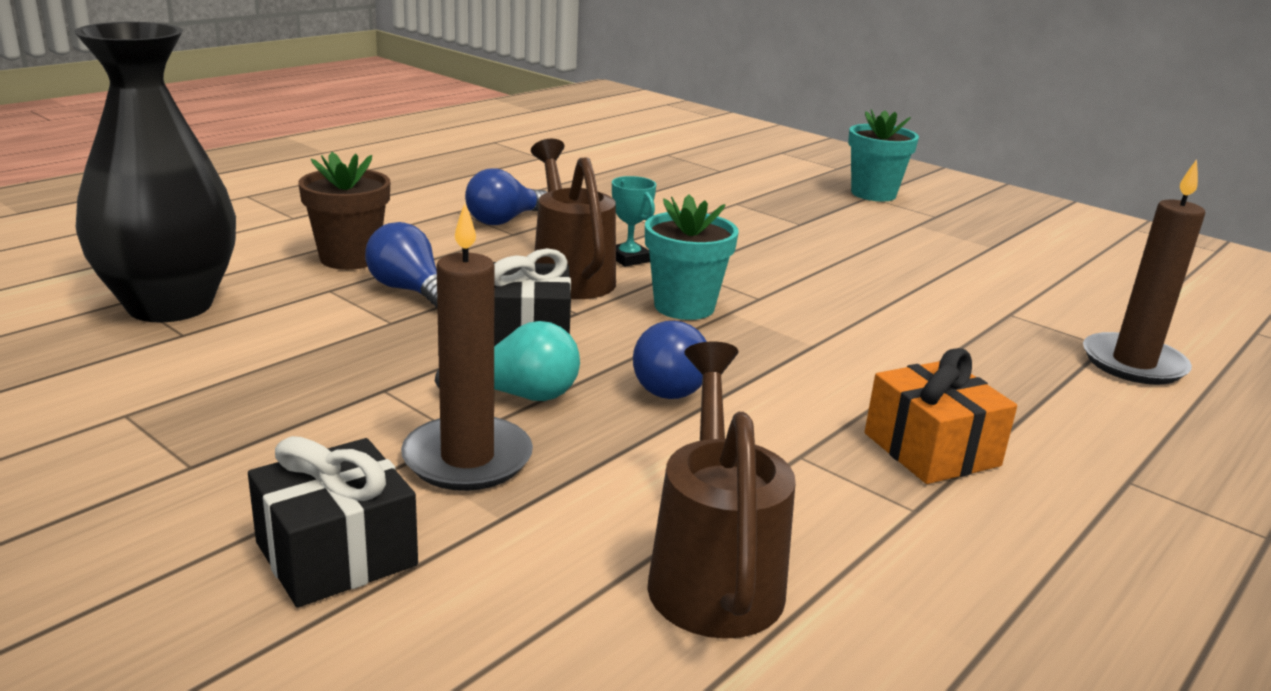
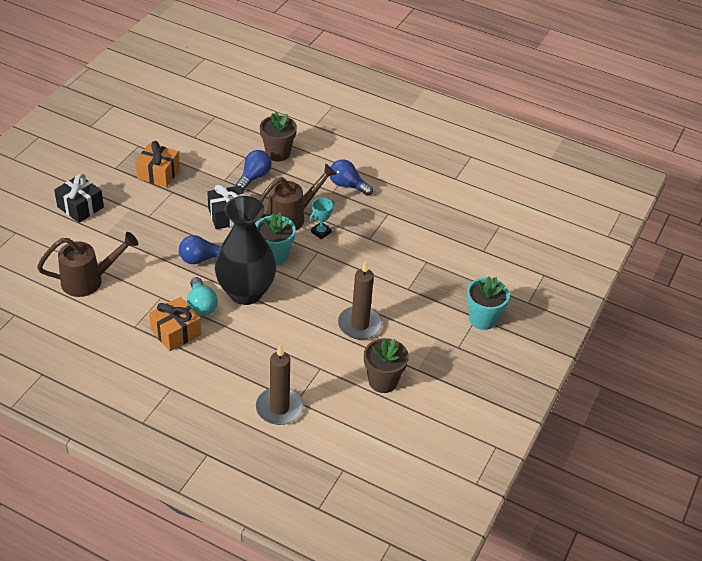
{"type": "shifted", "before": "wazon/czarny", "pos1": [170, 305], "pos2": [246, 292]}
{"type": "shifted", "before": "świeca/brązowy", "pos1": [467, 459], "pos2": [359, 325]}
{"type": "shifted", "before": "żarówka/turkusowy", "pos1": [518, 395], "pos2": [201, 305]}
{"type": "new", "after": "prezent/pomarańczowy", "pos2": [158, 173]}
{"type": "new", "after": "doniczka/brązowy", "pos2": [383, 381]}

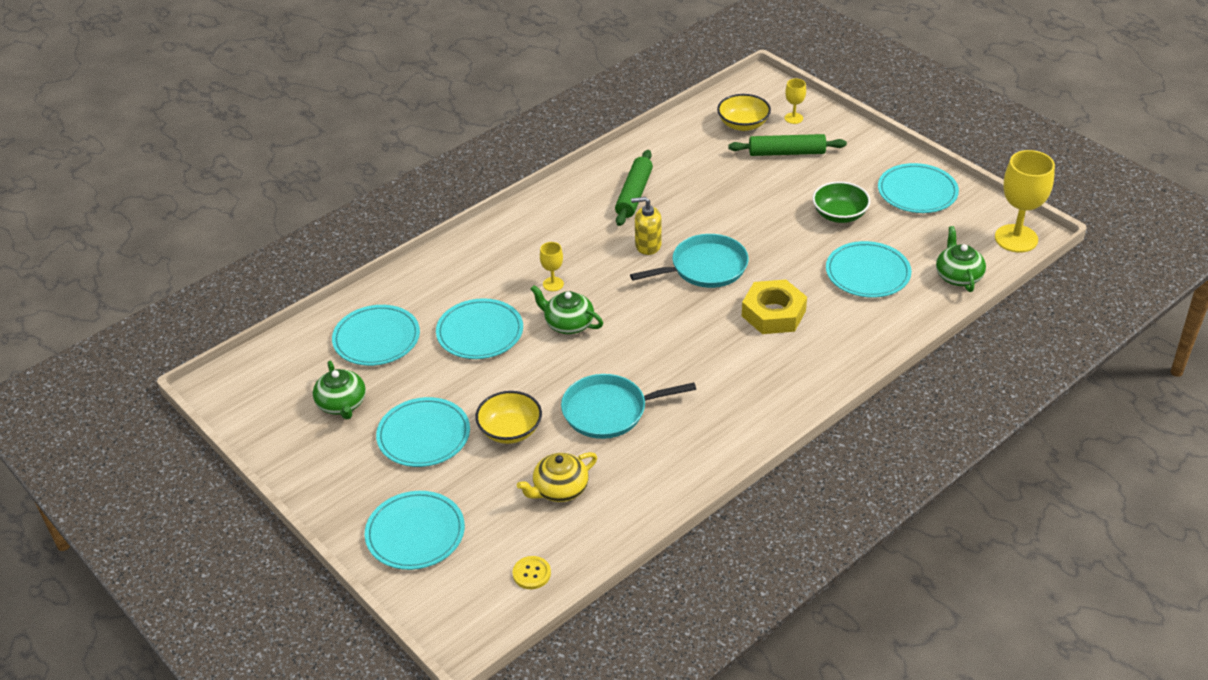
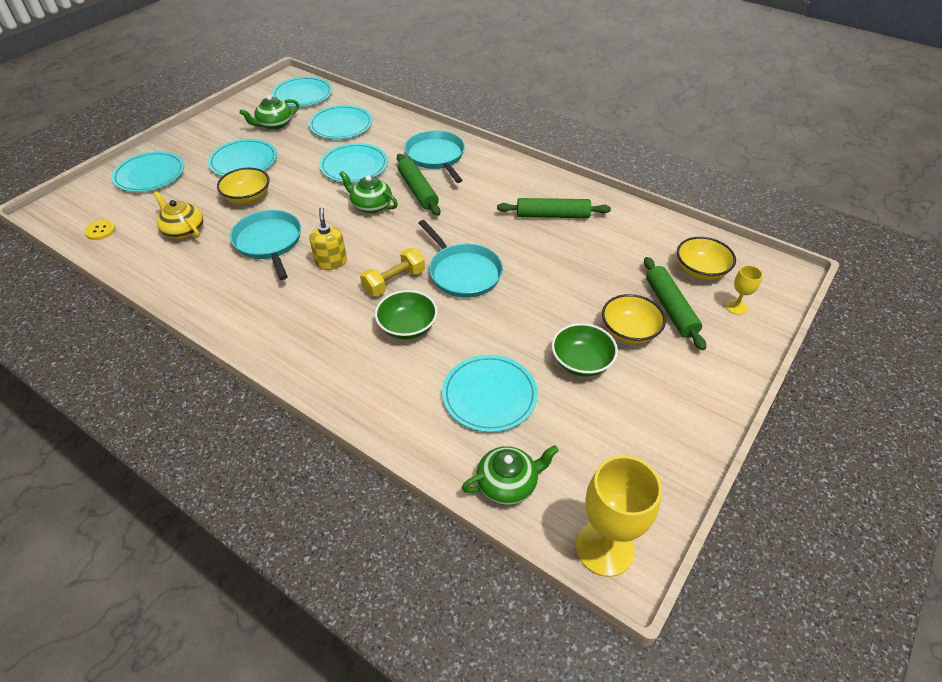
{"type": "rotated", "before": "imbryk/zielony", "pos1": [568, 324], "pos2": [371, 205], "turn": -75}
{"type": "swapped", "before": "kielich/żółty", "after": "wałek do ciasta/zielony", "pos1": [553, 284], "pos2": [418, 190]}
{"type": "shifted", "before": "dozownik mydła/żółty", "pos1": [648, 245], "pos2": [331, 262]}
{"type": "swapped", "before": "nakrętka/żółty", "after": "miska/zielony", "pos1": [773, 313], "pos2": [407, 327]}
{"type": "shifted", "before": "talerz/turkusowy", "pos1": [917, 192], "pos2": [303, 95]}
{"type": "new", "after": "hantel/żółty", "pos2": [394, 282]}
{"type": "new", "after": "patelnia/turkusowy", "pos2": [436, 157]}
{"type": "new", "after": "miska/żółty", "pos2": [629, 331]}

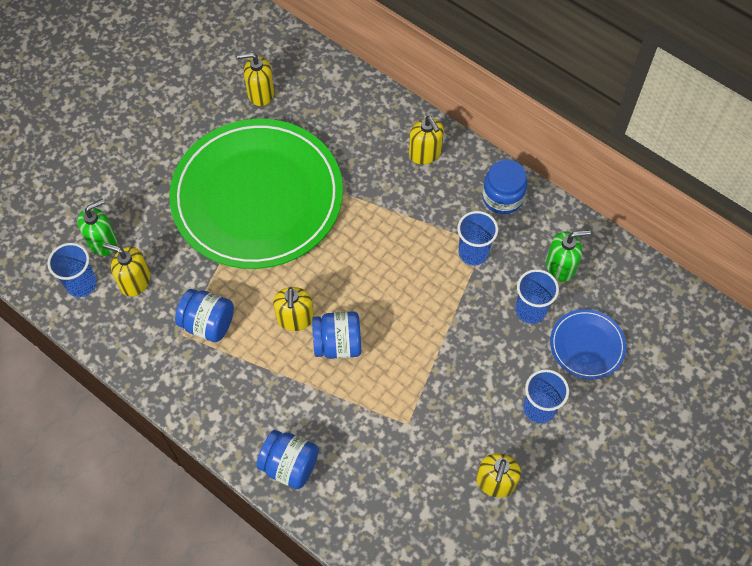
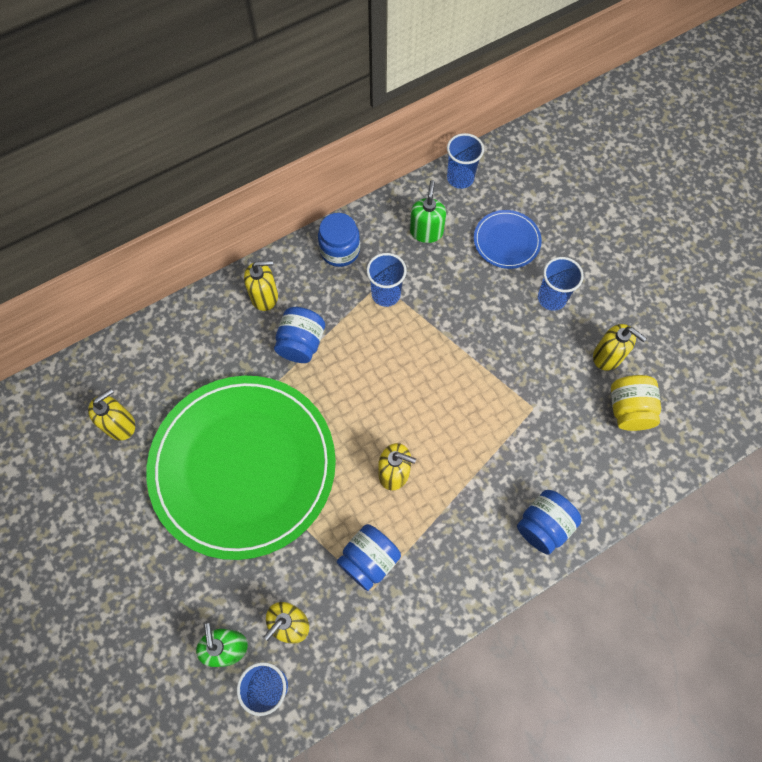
{"type": "rotated", "before": "dozownik mydła/żółty", "pos1": [260, 93], "pos2": [120, 424], "turn": -150}
{"type": "shifted", "before": "słoik/niebieski", "pos1": [338, 344], "pos2": [301, 343]}
{"type": "shifted", "before": "szklanka/niebieski", "pos1": [530, 310], "pos2": [460, 178]}
{"type": "new", "after": "słoik/żółty", "pos2": [628, 410]}

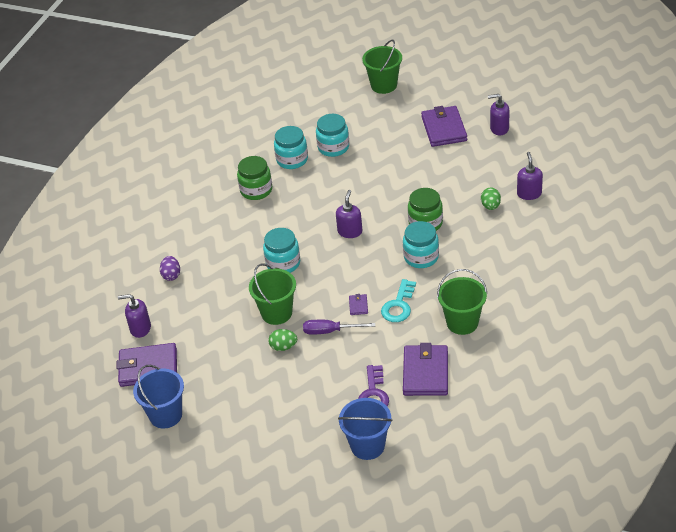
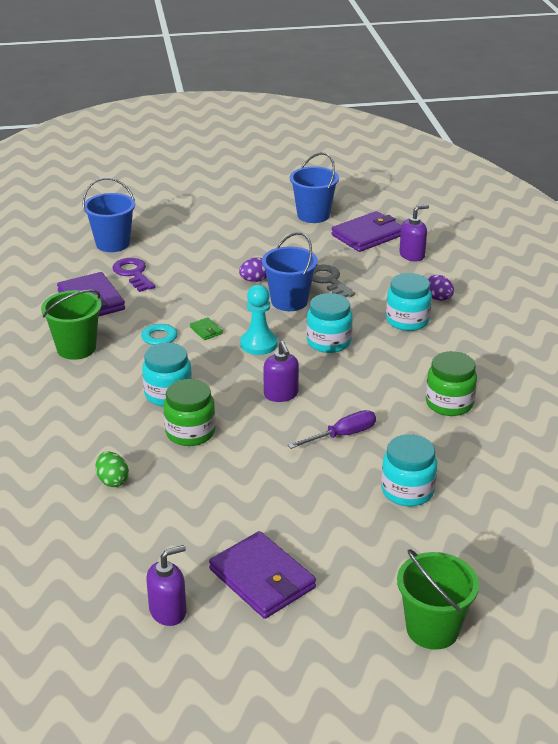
{"type": "repainted", "before": "wiadro/zielony", "after": "wiadro/niebieski", "pos1": [276, 313], "pos2": [289, 301]}
{"type": "repainted", "before": "jajko/zielony", "after": "jajko/fioletowy", "pos1": [283, 347], "pos2": [254, 280]}
{"type": "shifted", "before": "słoik/turkusowy", "pos1": [292, 160], "pos2": [407, 320]}
{"type": "shifted", "before": "śrubokręt/fioletowy", "pos1": [330, 331], "pos2": [342, 435]}
{"type": "repainted", "before": "portfel/fioletowy", "after": "portfel/zielony", "pos1": [358, 305], "pos2": [206, 330]}
{"type": "gone", "before": "dozownik mydła/fioletowy", "pos1": [529, 193]}
{"type": "new", "after": "pionek/turkusowy", "pos2": [258, 344]}
{"type": "new", "after": "klucz/szary", "pos2": [328, 281]}

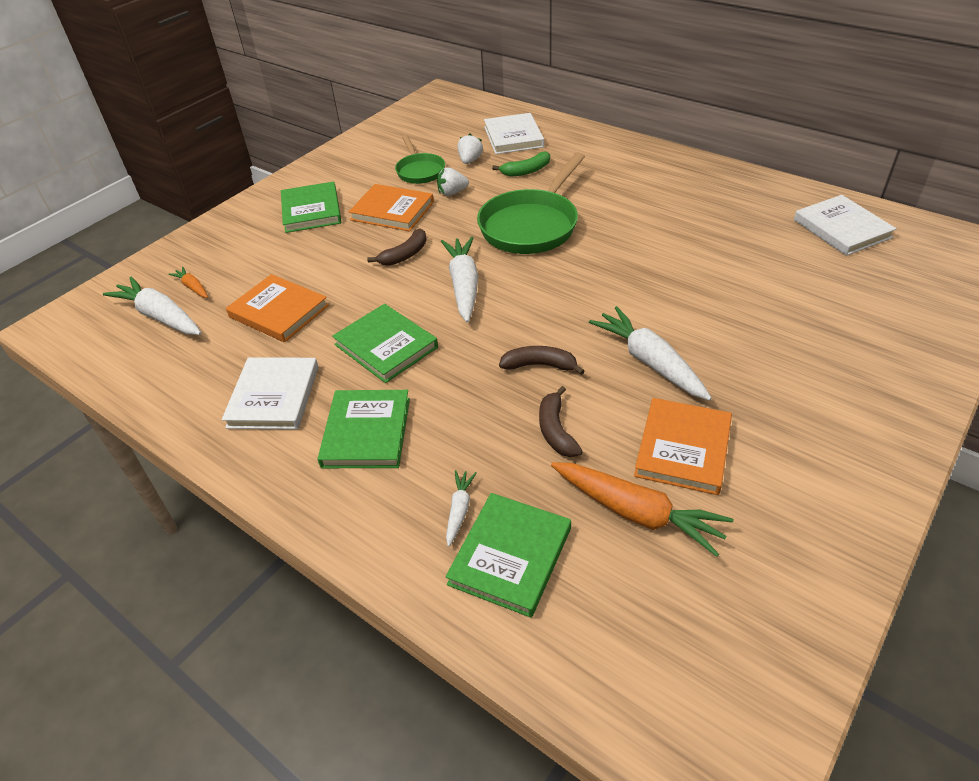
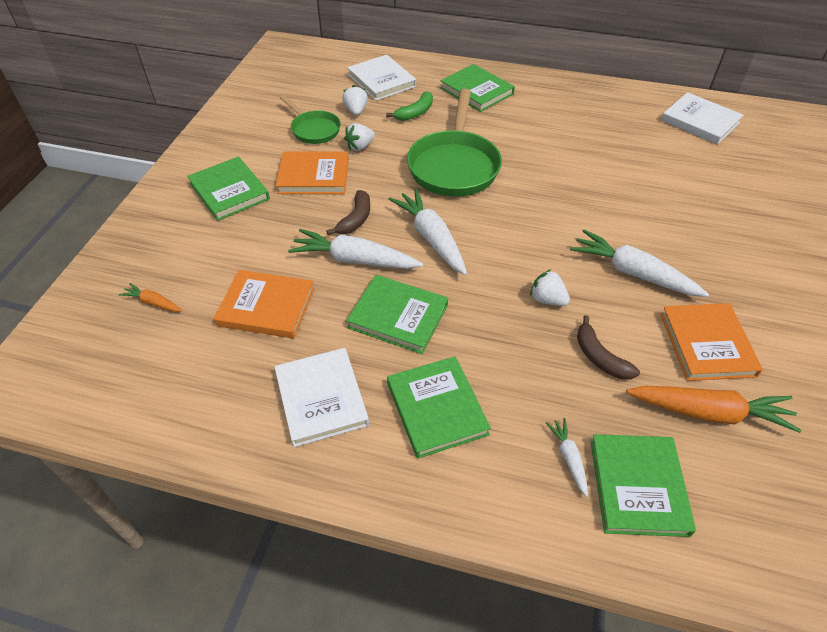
{"type": "shifted", "before": "marchewka/biały", "pos1": [160, 316], "pos2": [354, 260]}
{"type": "swapped", "before": "banan/brązowy", "after": "truskawka/biały", "pos1": [539, 365], "pos2": [547, 299]}
{"type": "new", "after": "książka/zielony", "pos2": [476, 91]}

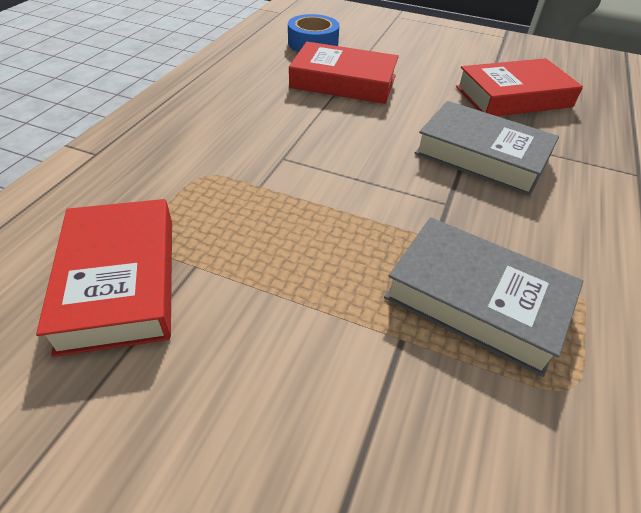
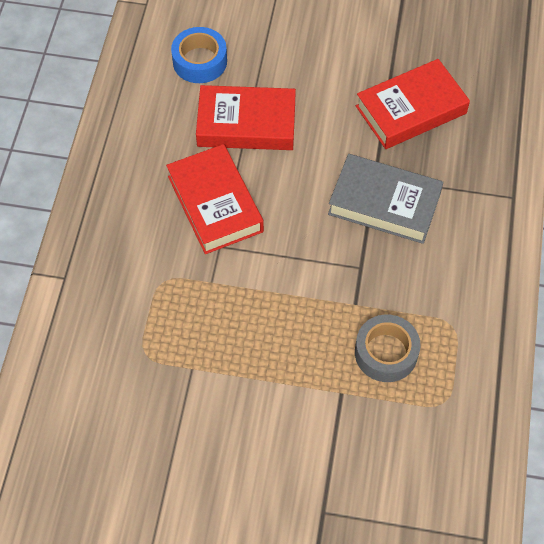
{"type": "shifted", "before": "książka/czerwony", "pos1": [119, 281], "pos2": [215, 204]}
{"type": "swapped", "before": "książka/szary", "after": "taśma klejąca/szary", "pos1": [476, 300], "pos2": [386, 353]}

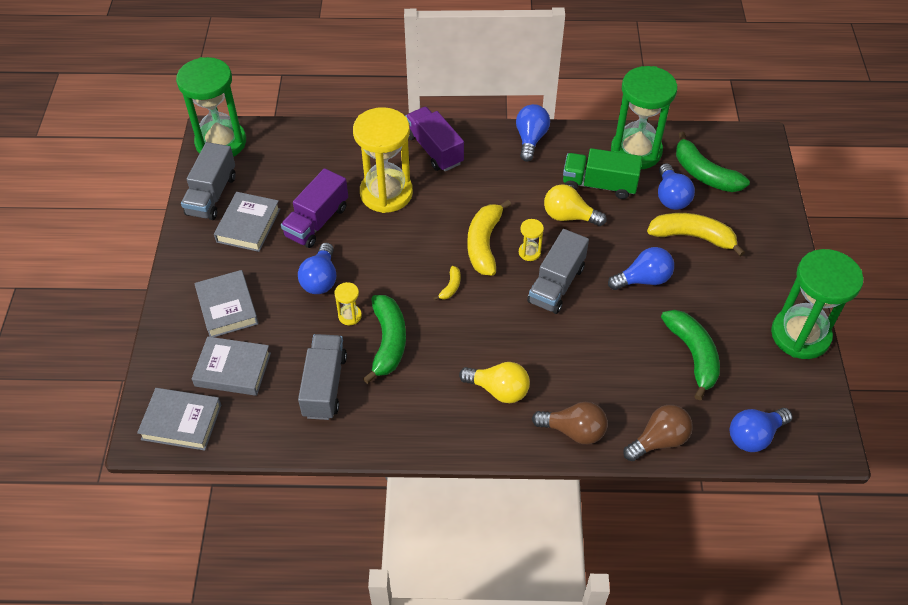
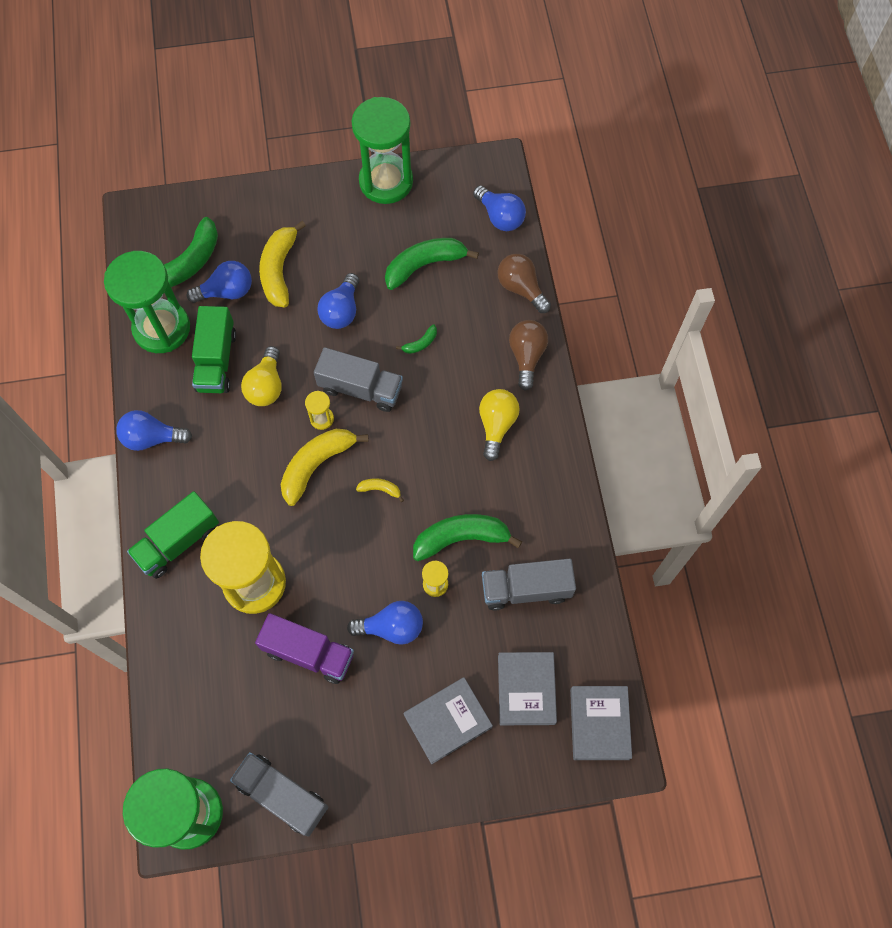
{"type": "rotated", "before": "ciężarówka/szary", "pos1": [212, 195], "pos2": [282, 795], "turn": -150}
{"type": "gone", "before": "książka/szary", "pos1": [248, 225]}
{"type": "repainted", "before": "ciężarówka/fioletowy", "after": "ciężarówka/zielony", "pos1": [434, 149], "pos2": [178, 542]}
{"type": "rotated", "before": "banan/żółty", "pos1": [484, 244], "pos2": [316, 465], "turn": 135}
{"type": "rotated", "before": "żarówka/niebieski", "pos1": [643, 279], "pos2": [341, 311], "turn": -135}
{"type": "new", "after": "banan/zielony", "pos2": [420, 343]}

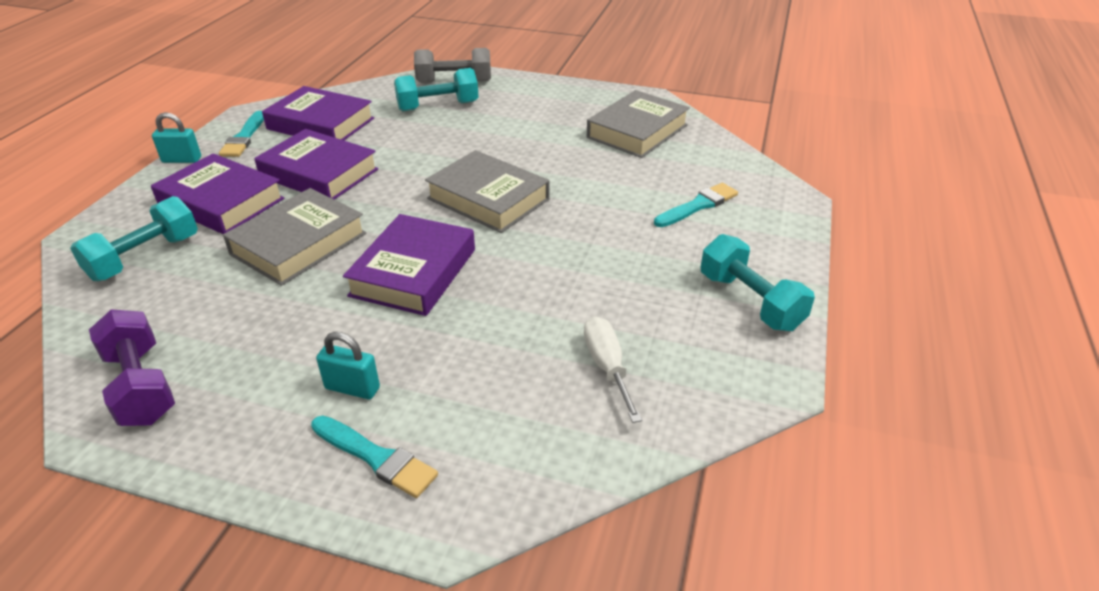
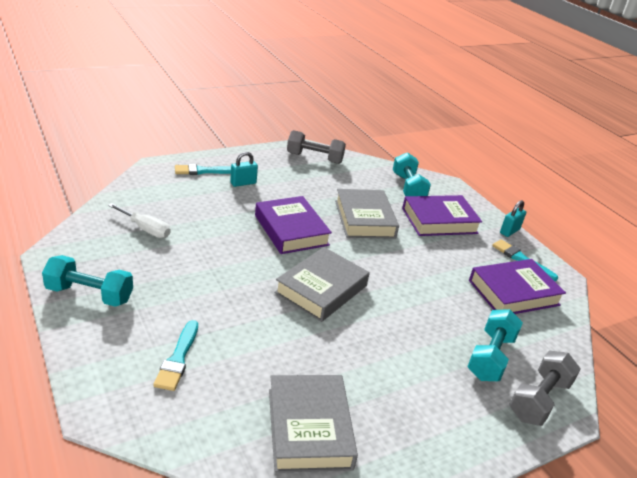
{"type": "repainted", "before": "hantel/fioletowy", "after": "hantel/szary", "pos1": [141, 386], "pos2": [314, 158]}
{"type": "gone", "before": "książka/fioletowy", "pos1": [319, 173]}
{"type": "rotated", "before": "książka/szary", "pos1": [488, 199], "pos2": [321, 289], "turn": -45}

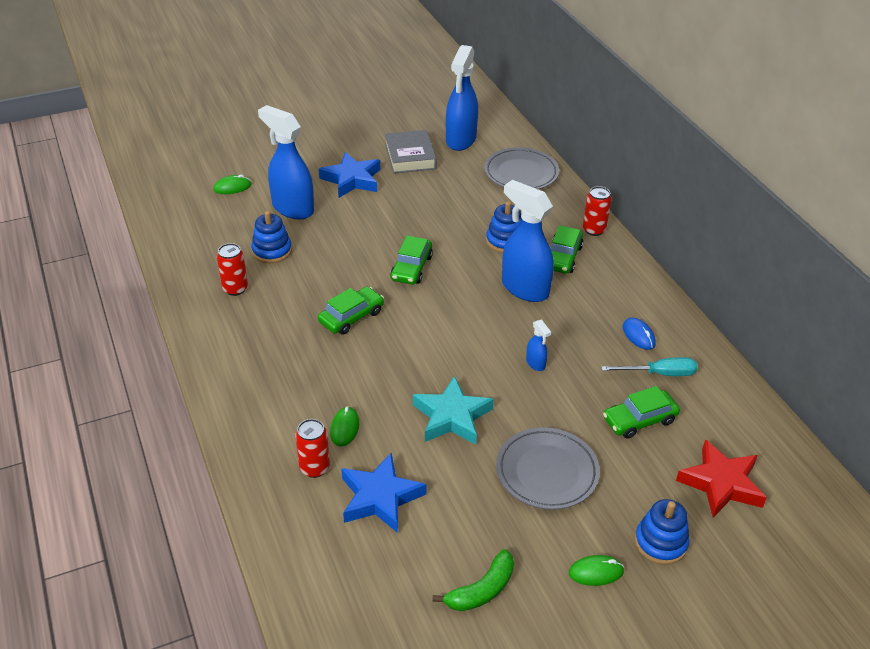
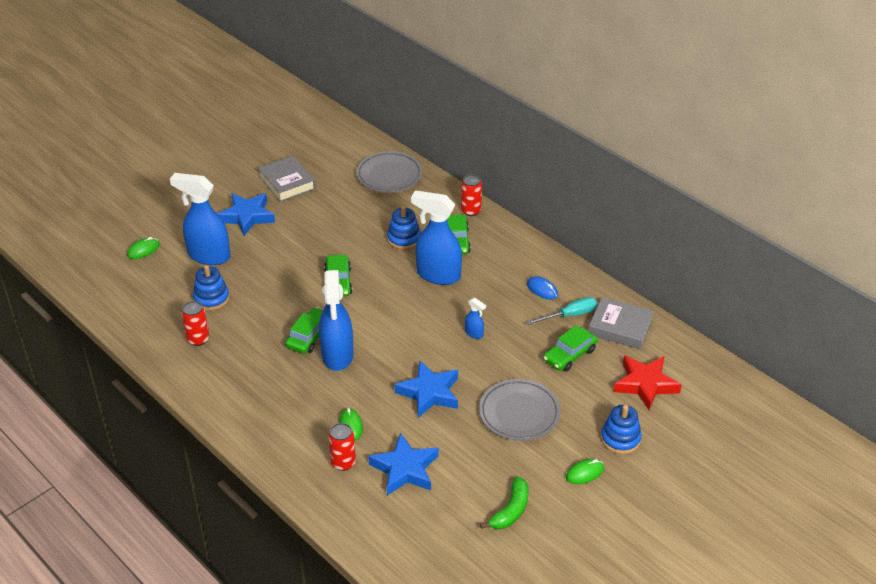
{"type": "repainted", "before": "gwiazda/turkusowy", "after": "gwiazda/niebieski", "pos1": [452, 416], "pos2": [429, 393]}
{"type": "shifted", "before": "spryskiwacz/niebieski", "pos1": [460, 140], "pos2": [337, 355]}
{"type": "new", "after": "książka/szary", "pos2": [620, 327]}

